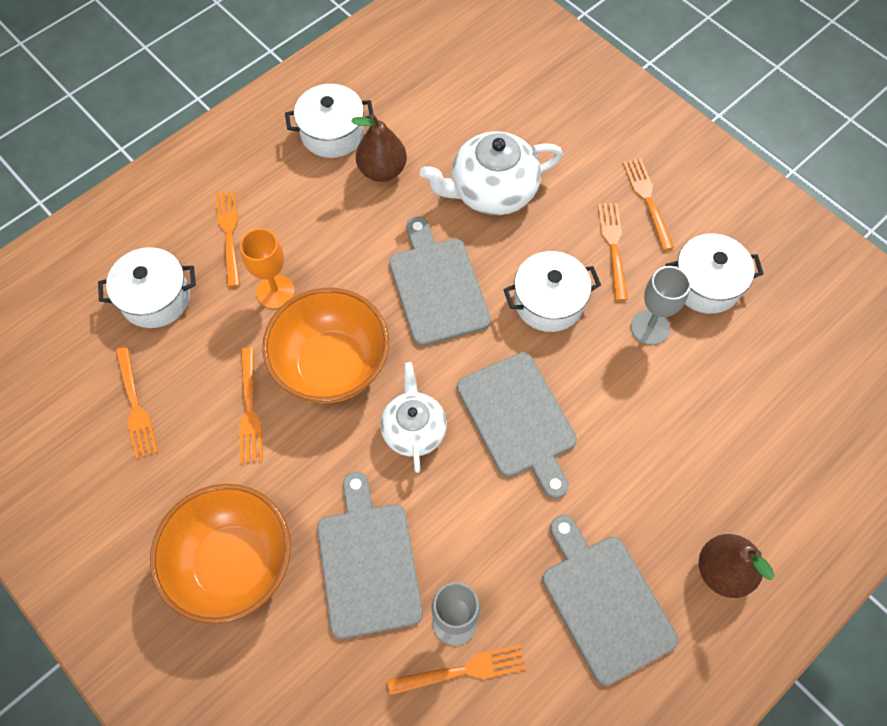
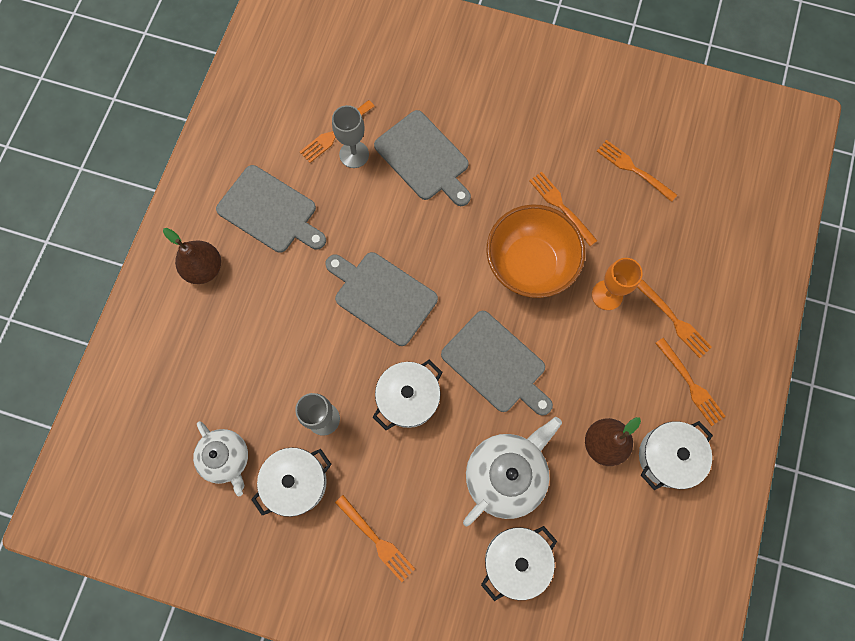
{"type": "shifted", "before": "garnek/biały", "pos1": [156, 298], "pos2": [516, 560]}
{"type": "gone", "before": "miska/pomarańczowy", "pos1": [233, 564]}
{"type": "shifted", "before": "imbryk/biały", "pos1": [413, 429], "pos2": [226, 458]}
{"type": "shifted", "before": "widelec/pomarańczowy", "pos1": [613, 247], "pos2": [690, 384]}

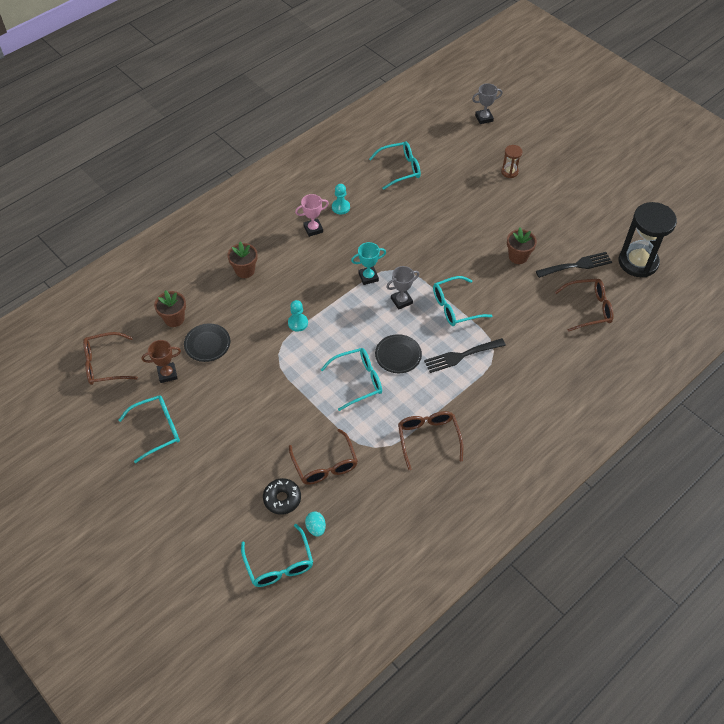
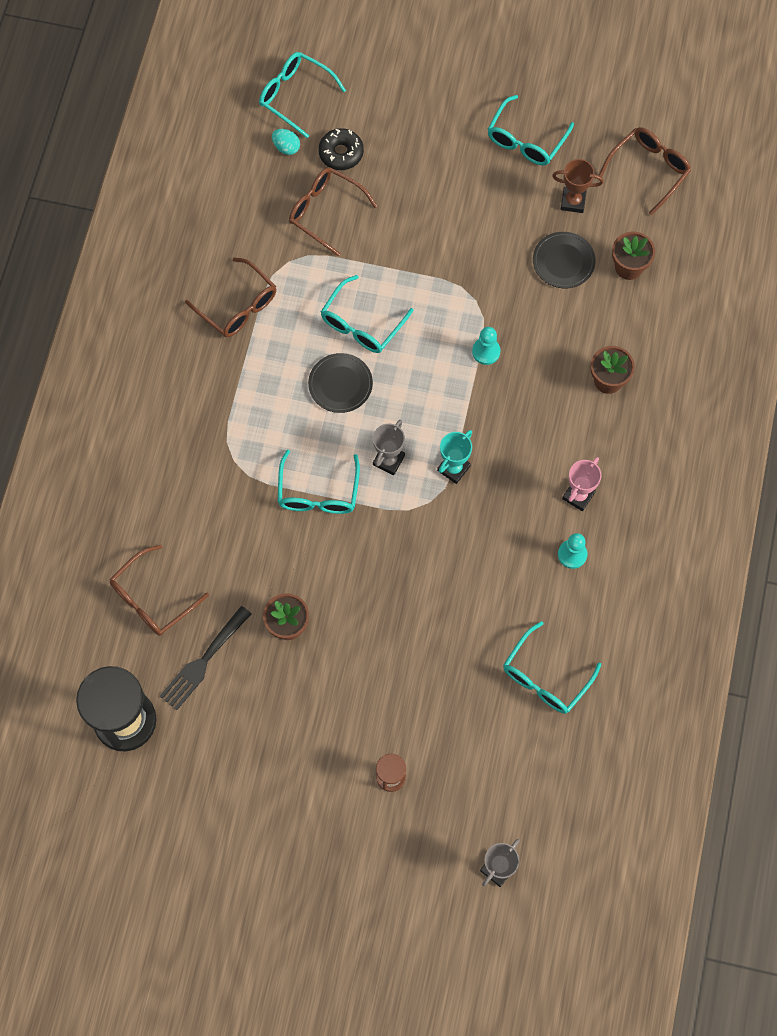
{"type": "rotated", "before": "puchar/brązowy", "pos1": [167, 374], "pos2": [573, 201], "turn": 60}
{"type": "gone", "before": "widelec/czarny", "pos1": [461, 356]}
{"type": "rotated", "before": "okulary/turkusowy", "pos1": [455, 307], "pos2": [318, 493], "turn": 150}

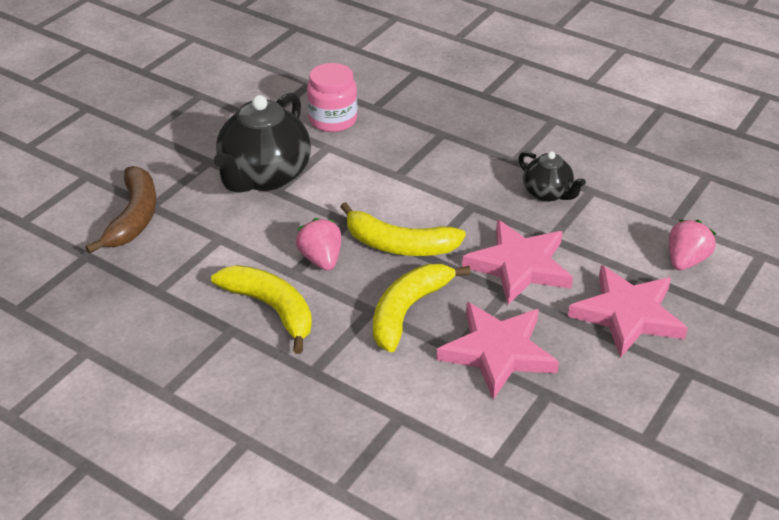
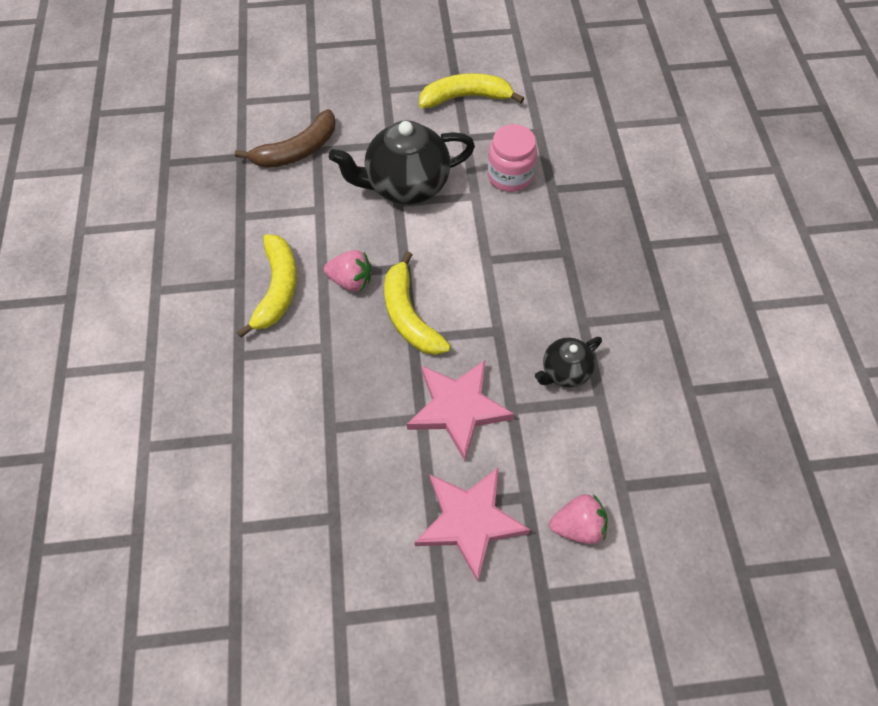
{"type": "rotated", "before": "truskawka/różowy", "pos1": [321, 259], "pos2": [351, 281], "turn": 75}
{"type": "shifted", "before": "banan/żółty", "pos1": [408, 311], "pos2": [466, 97]}
{"type": "gone", "before": "gwiazda/różowy", "pos1": [497, 352]}
{"type": "rotated", "before": "imbryk/czarny", "pos1": [547, 193], "pos2": [565, 371], "turn": 45}

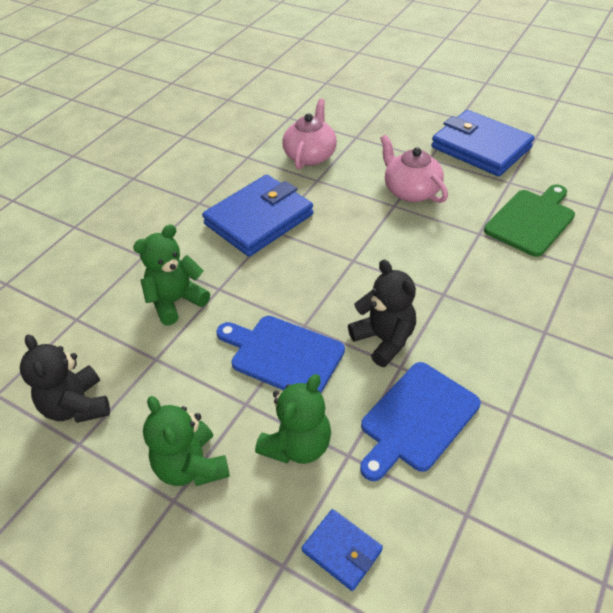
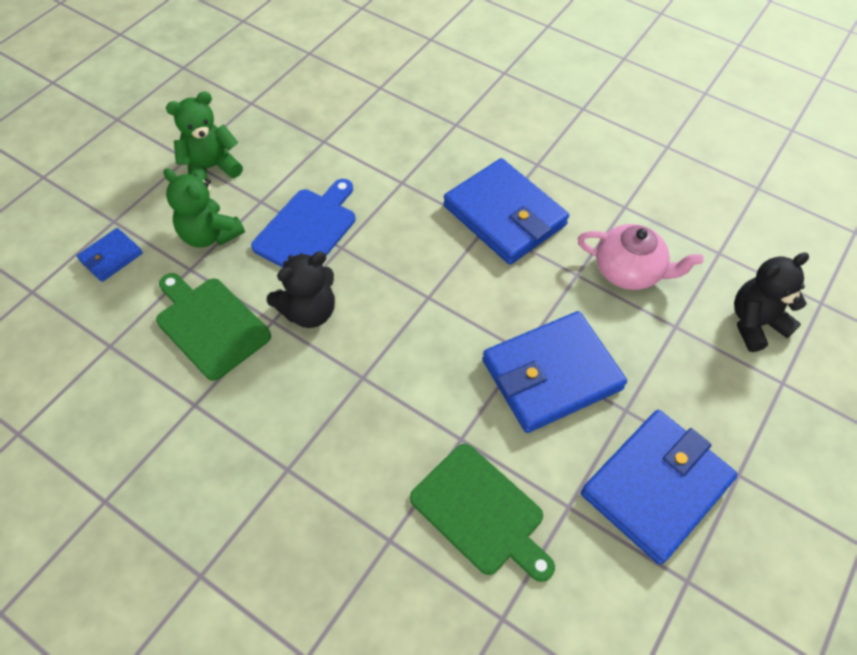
{"type": "shifted", "before": "miś/czarny", "pos1": [77, 406], "pos2": [755, 323]}
{"type": "gone", "before": "miś/zielony", "pos1": [176, 301]}
{"type": "repainted", "before": "deska do krojenia/niebieski", "after": "deska do krojenia/zielony", "pos1": [416, 419], "pos2": [210, 324]}
{"type": "swapped", "before": "imbryk/różowy", "after": "portfel/niebieski", "pos1": [411, 191], "pos2": [551, 375]}

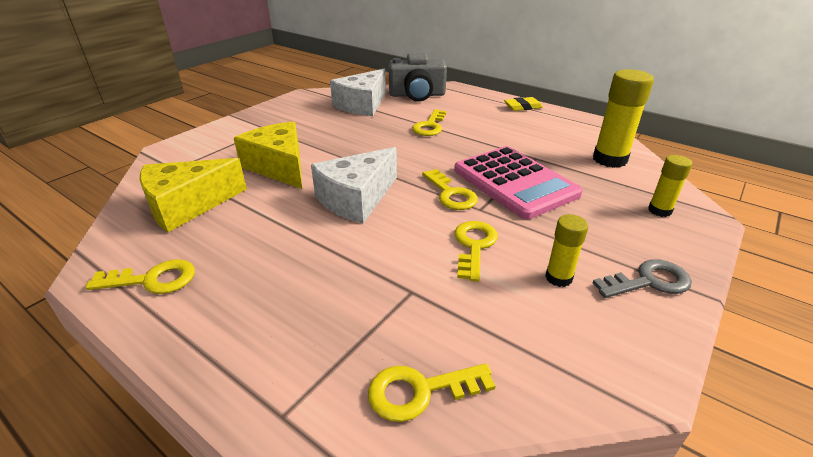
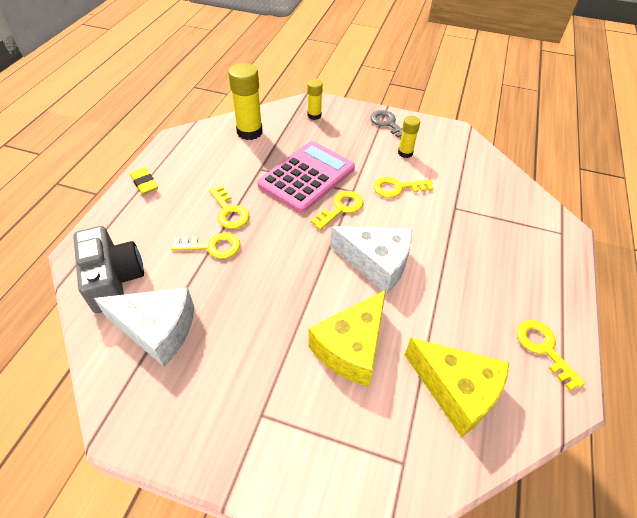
{"type": "shifted", "before": "klucz/żółty", "pos1": [420, 391], "pos2": [229, 211]}

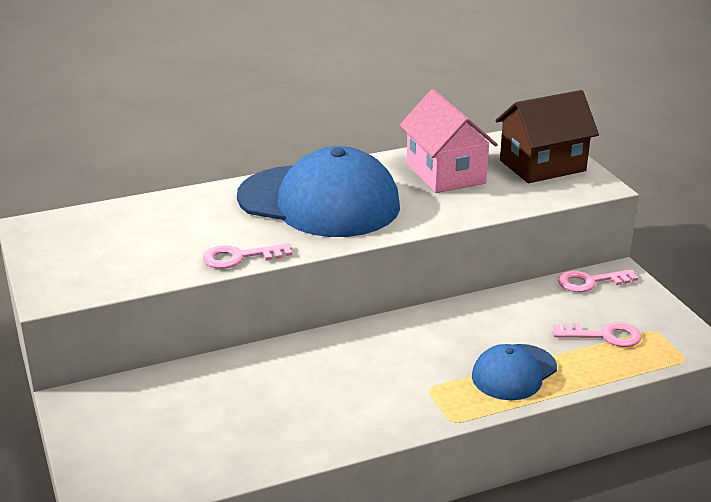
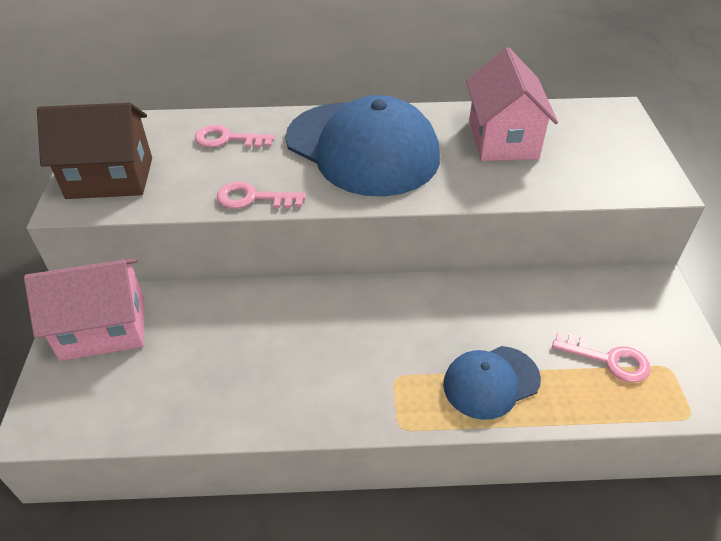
{"type": "shifted", "before": "domek/brązowy", "pos1": [542, 165], "pos2": [110, 178]}
{"type": "shifted", "before": "klucz/różowy", "pos1": [590, 282], "pos2": [228, 139]}
{"type": "new", "after": "domek/różowy", "pos2": [103, 329]}

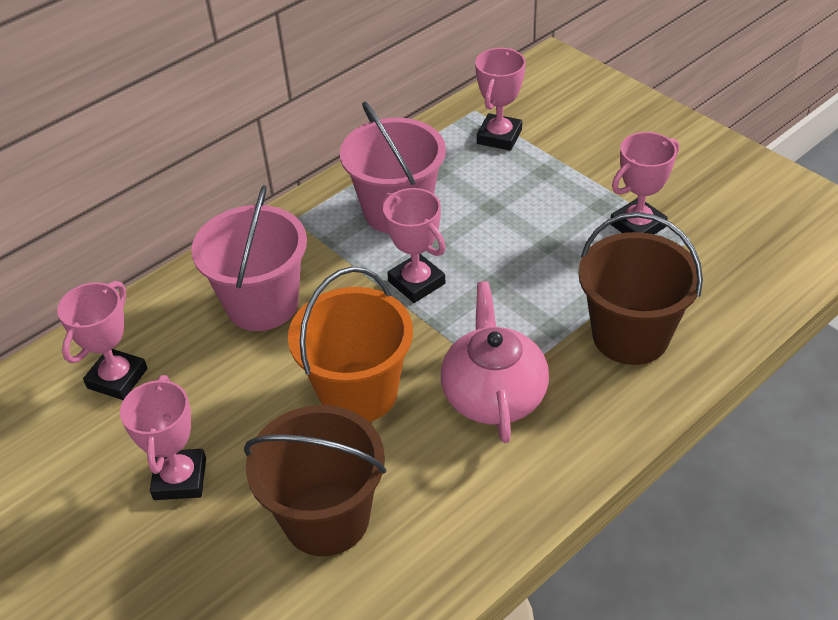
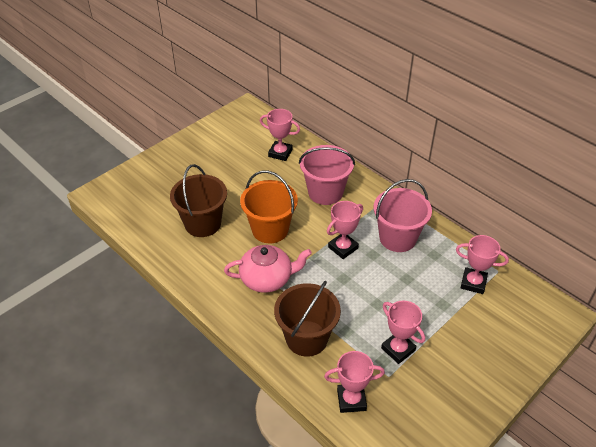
{"type": "shifted", "before": "puchar/różowy", "pos1": [180, 479], "pos2": [351, 400]}

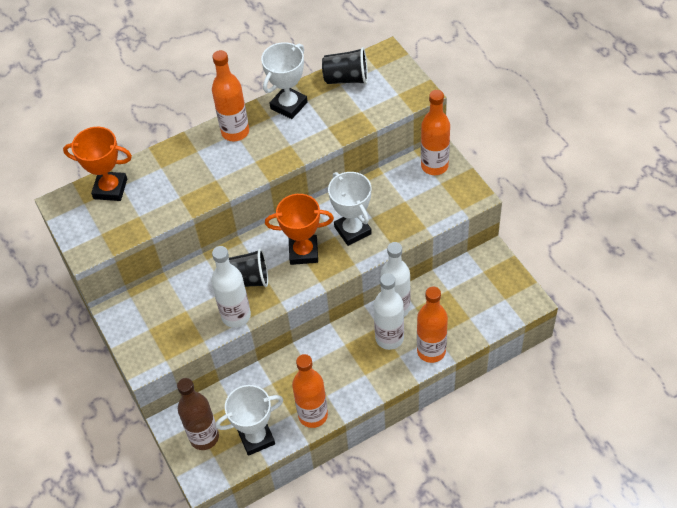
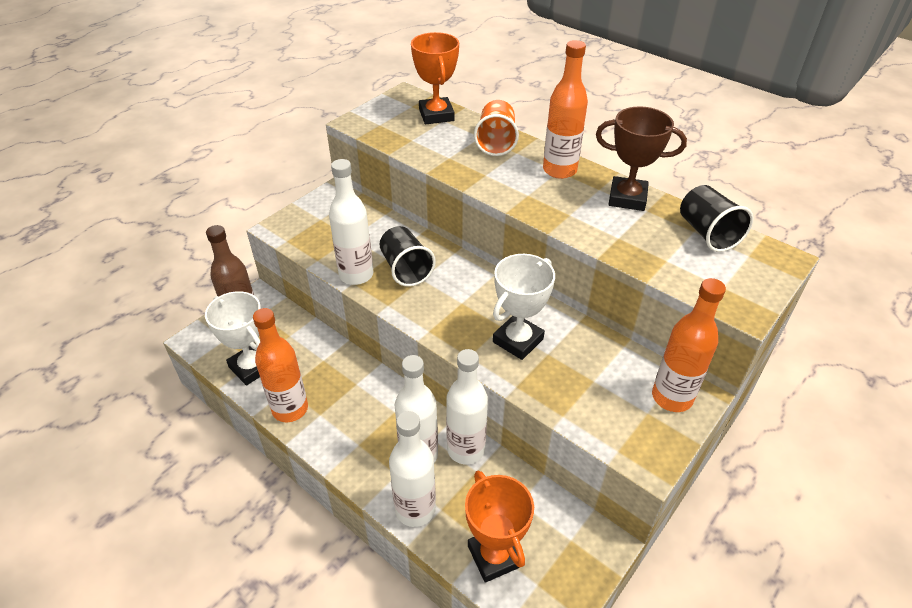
{"type": "repainted", "before": "puchar/biały", "after": "puchar/brązowy", "pos1": [288, 105], "pos2": [627, 198]}
{"type": "shifted", "before": "puchar/pomarańczowy", "pos1": [303, 252], "pos2": [494, 556]}
{"type": "repainted", "before": "butelka/pomarańczowy", "after": "butelka/biały", "pos1": [431, 351], "pos2": [415, 509]}
{"type": "new", "after": "szklanka/pomarańczowy", "pos2": [496, 142]}

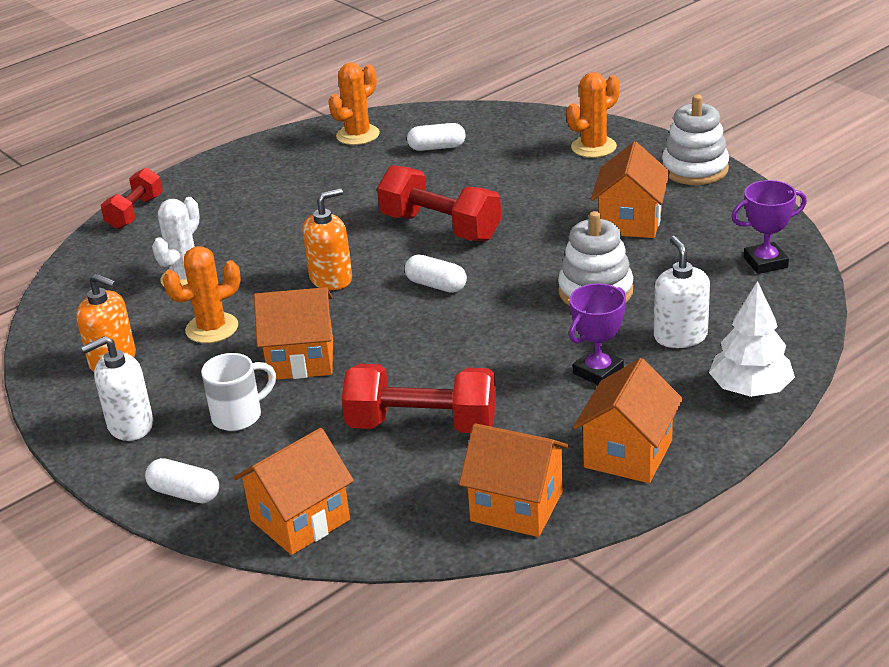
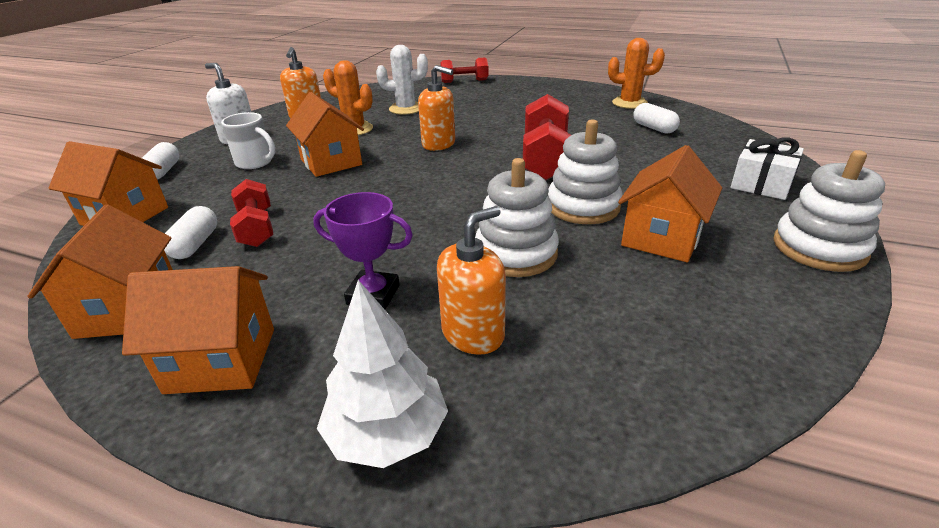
{"type": "scaled", "before": "hantel/czerwony", "pos1": [422, 425], "pos2": [256, 228], "scale": 0.62}
{"type": "shifted", "before": "kapsułka/biały", "pos1": [436, 285], "pos2": [195, 244]}
{"type": "swapped", "before": "kaktus/pomarańczowy", "after": "prezent/biały", "pos1": [593, 147], "pos2": [761, 184]}
{"type": "rotated", "before": "domek/pomarańczowy", "pos1": [630, 222], "pos2": [661, 238], "turn": -45}
{"type": "repainted", "before": "dozownik mydła/biały", "after": "dozownik mydła/pomarańczowy", "pos1": [680, 336], "pos2": [473, 333]}
{"type": "gone", "before": "puchar/fioletowy", "pos1": [765, 262]}
{"type": "new", "after": "zabawka nakładanka/biały", "pos2": [583, 206]}

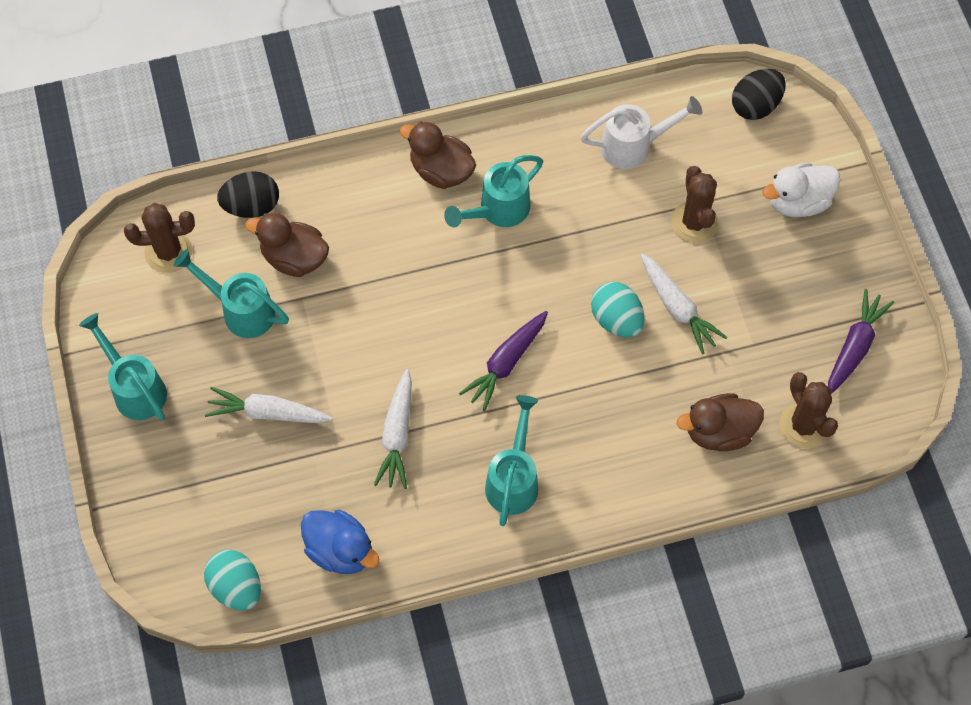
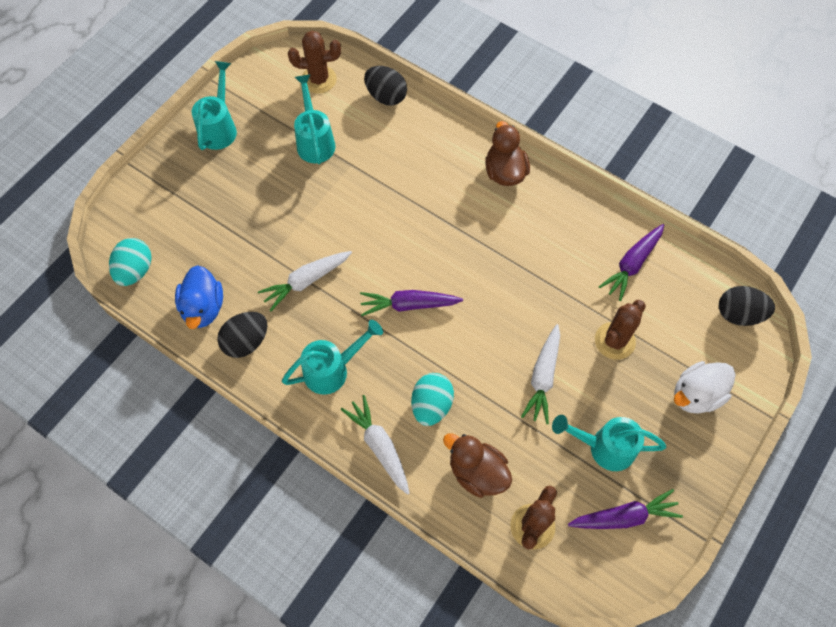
{"type": "rotated", "before": "kaktus/brązowy", "pos1": [168, 252], "pos2": [319, 79], "turn": -45}
{"type": "shifted", "before": "marchewka/biały", "pos1": [268, 413], "pos2": [379, 446]}
{"type": "gone", "before": "kaczka/brązowy", "pos1": [294, 258]}
{"type": "shifted", "before": "konewka/turkusowy", "pos1": [498, 211], "pos2": [604, 447]}
{"type": "swapped", "before": "konewka/biały", "after": "marchewka/fioletowy", "pos1": [634, 146], "pos2": [632, 264]}
{"type": "shifted", "before": "jajko/turkusowy", "pos1": [616, 320], "pos2": [431, 405]}
{"type": "rotated", "before": "kaczka/biały", "pos1": [798, 202], "pos2": [696, 395], "turn": -60}
{"type": "new", "after": "jajko/czarny", "pos2": [246, 341]}

